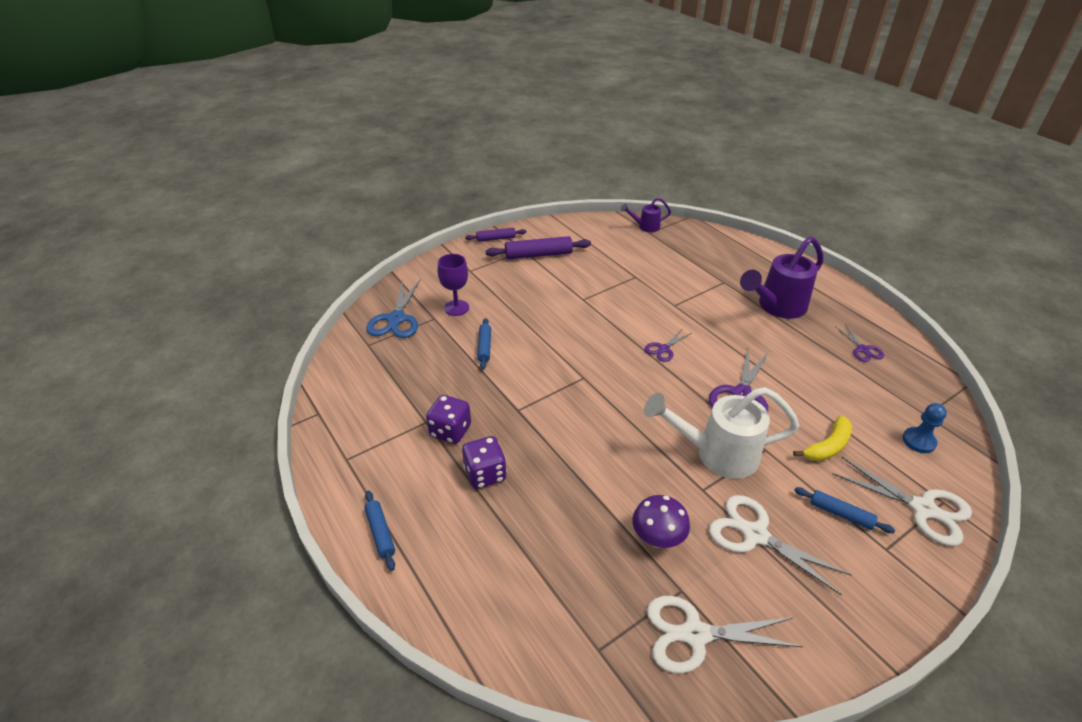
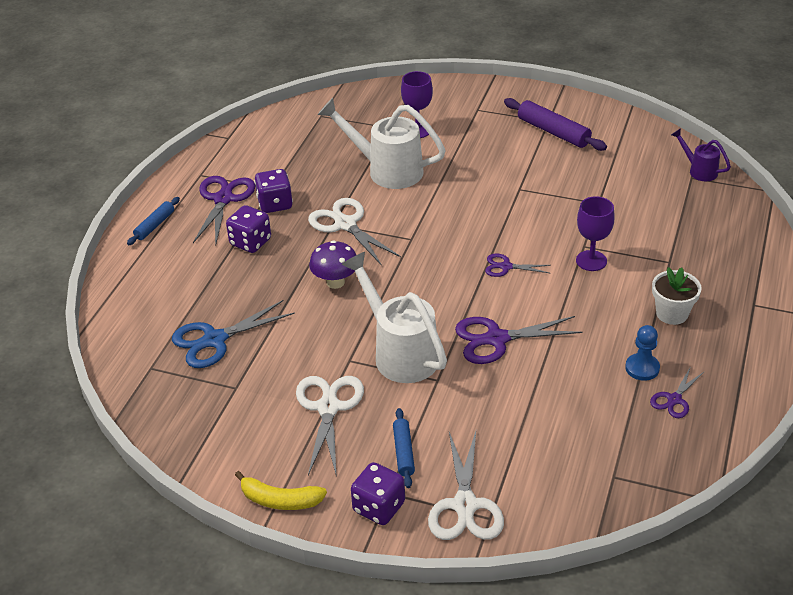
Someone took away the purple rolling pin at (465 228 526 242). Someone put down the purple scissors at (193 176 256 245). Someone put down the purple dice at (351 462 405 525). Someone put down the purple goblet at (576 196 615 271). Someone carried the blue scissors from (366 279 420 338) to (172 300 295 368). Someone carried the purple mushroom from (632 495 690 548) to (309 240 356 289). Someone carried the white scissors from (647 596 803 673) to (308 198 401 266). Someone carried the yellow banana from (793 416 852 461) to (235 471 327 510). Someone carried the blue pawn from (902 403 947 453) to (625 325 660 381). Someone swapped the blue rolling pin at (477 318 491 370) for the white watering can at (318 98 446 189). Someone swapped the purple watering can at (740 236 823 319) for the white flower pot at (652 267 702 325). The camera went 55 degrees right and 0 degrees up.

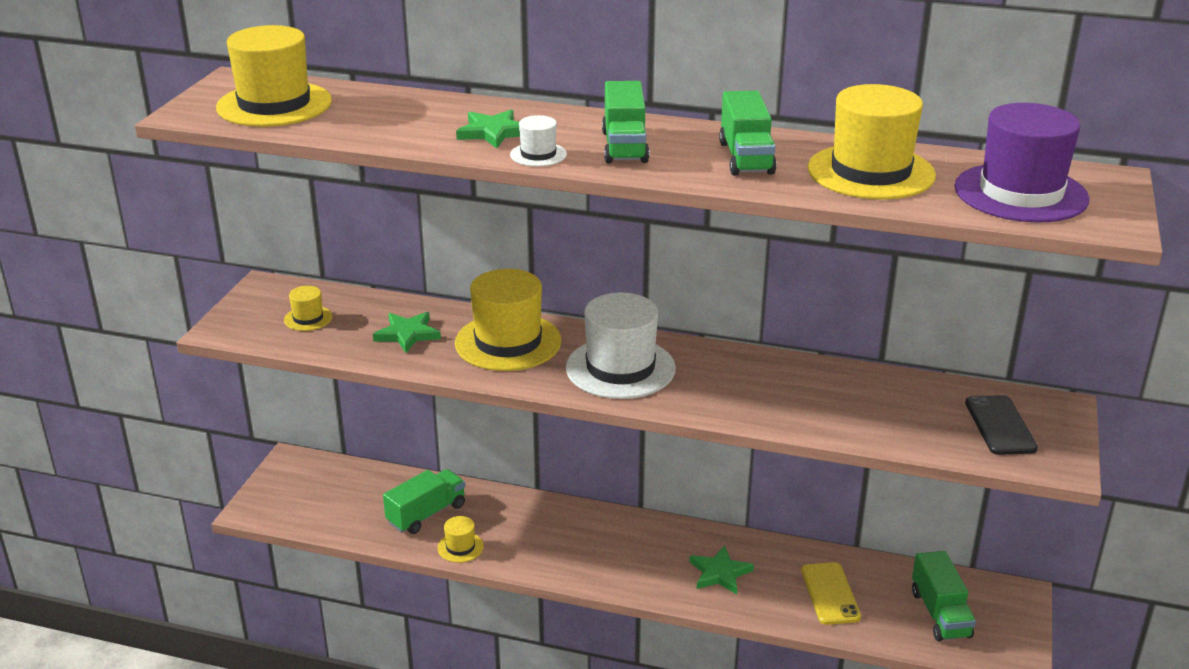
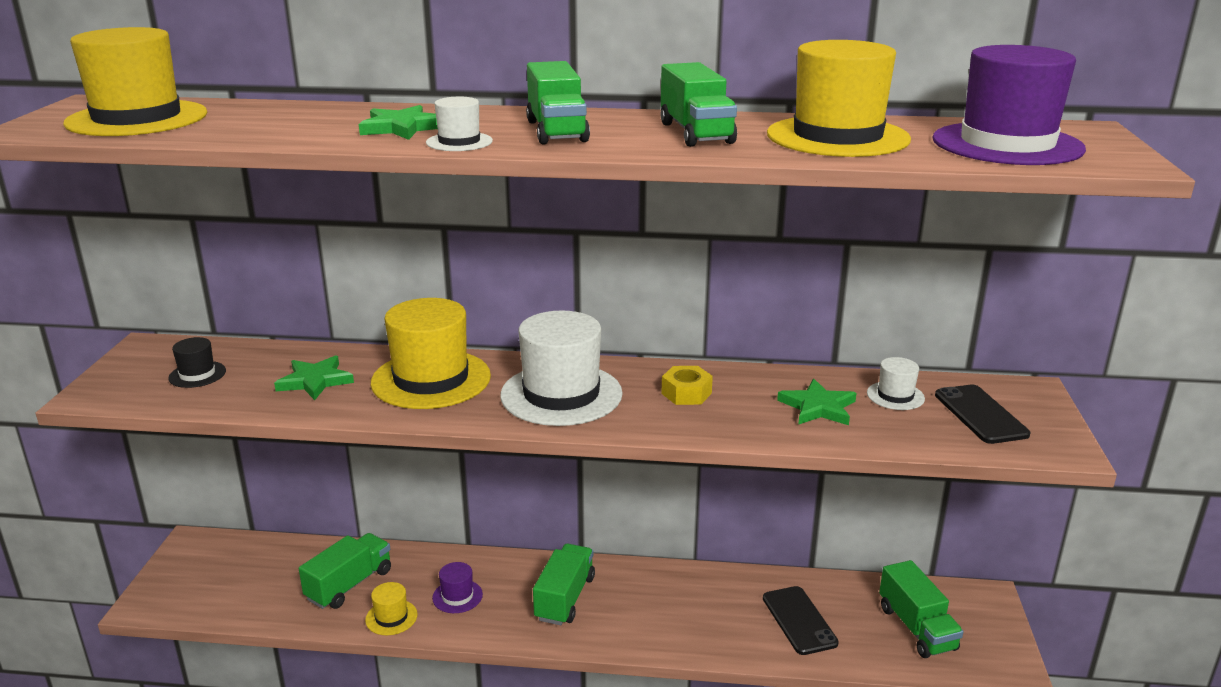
Someone put down the purple hat at (432 562 483 613). Someone put down the green truck at (533 544 595 625). Someone put down the yellow nut at (662 366 713 405). Someone put down the white hat at (867 357 925 410). Someone carried the green star from (690 545 754 595) to (777 379 857 425). Someone repainted the yellow hat at (284 286 332 331), which became the black hat at (168 337 226 388). Someone repainted the yellow phone at (801 562 861 625), which became the black phone at (763 586 839 655). The camera went 10 degrees left and 5 degrees down.

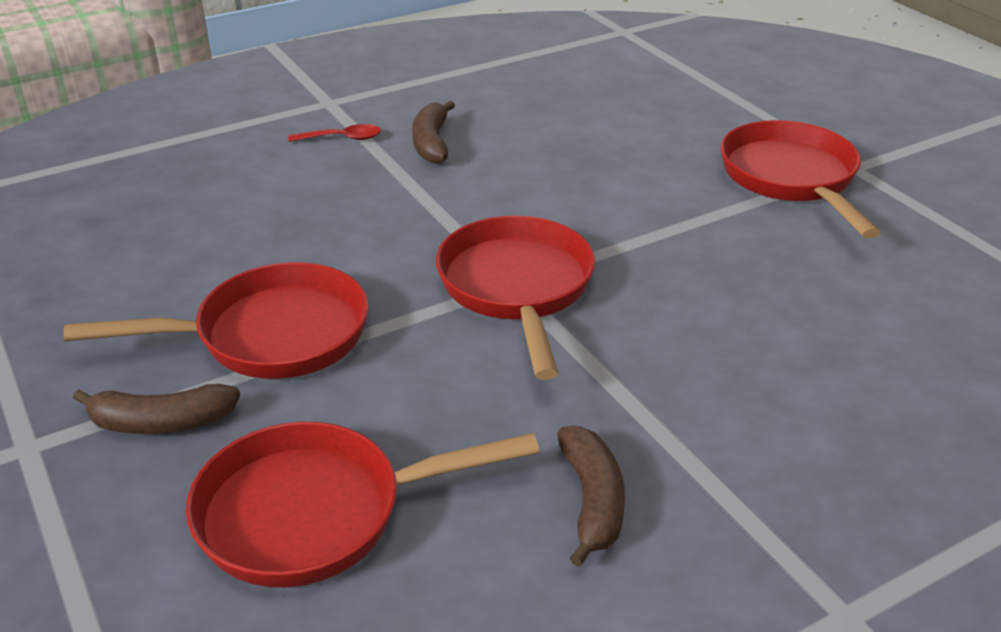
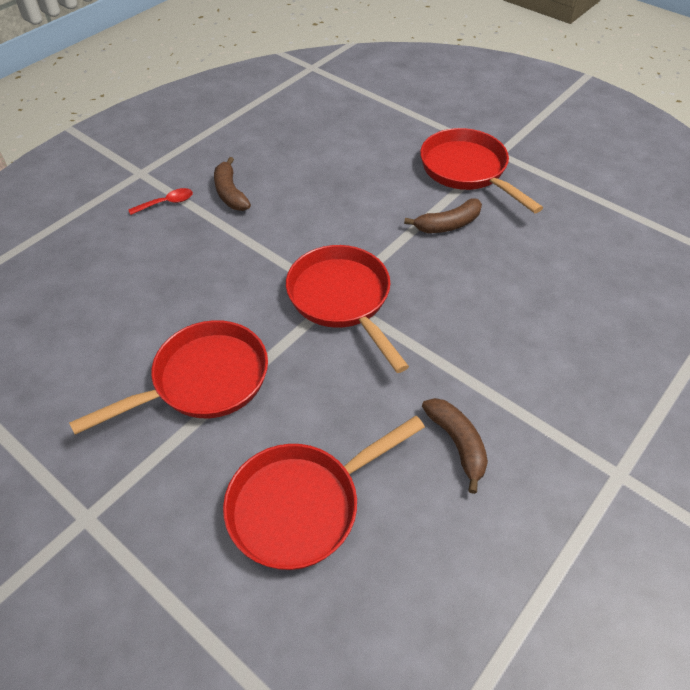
Someone carried the brown banana from (73 384 240 434) to (404 198 482 233). The camera went 20 degrees left and 15 degrees up.

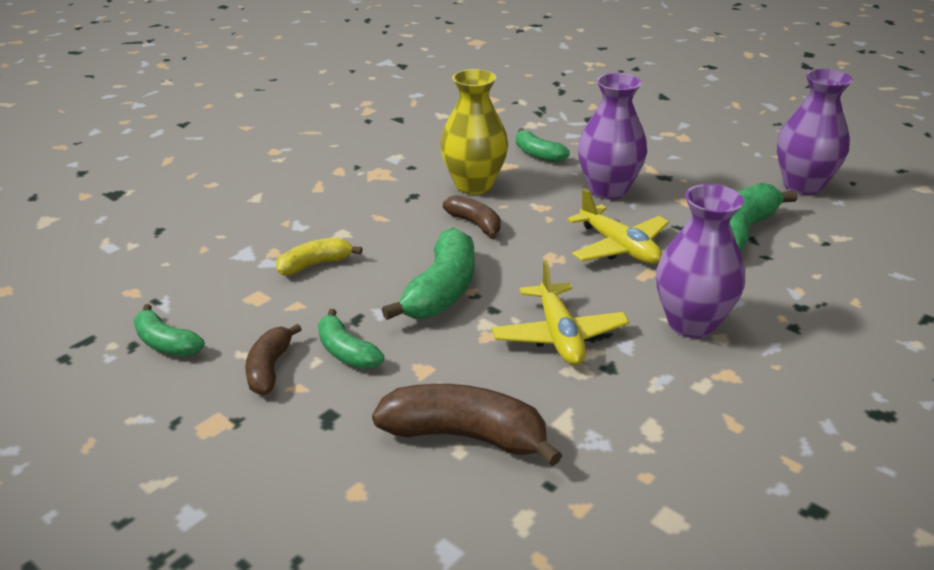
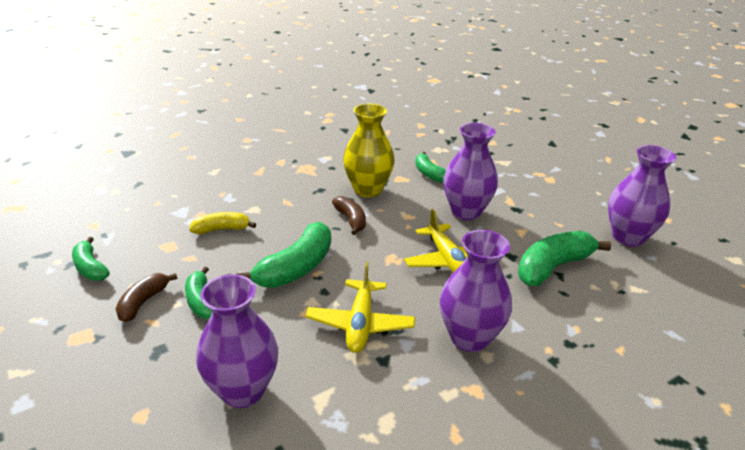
Someone swapped the brown banana at (372 384 562 466) for the purple vase at (196 274 278 408). The camera went 15 degrees right and 0 degrees up.

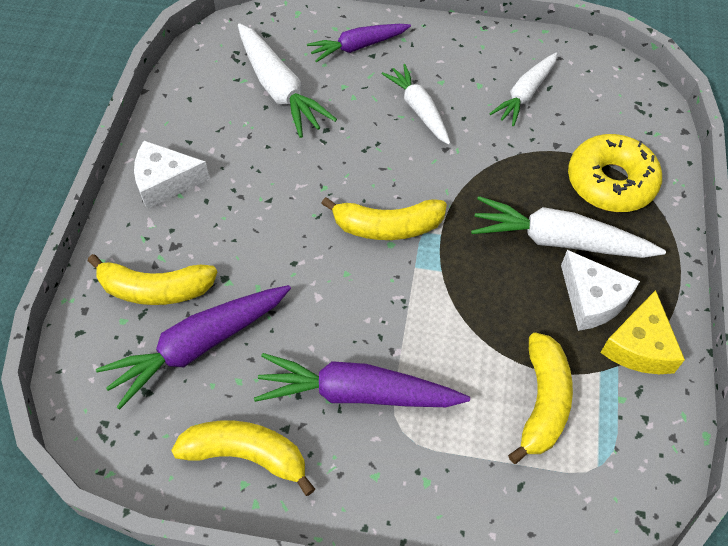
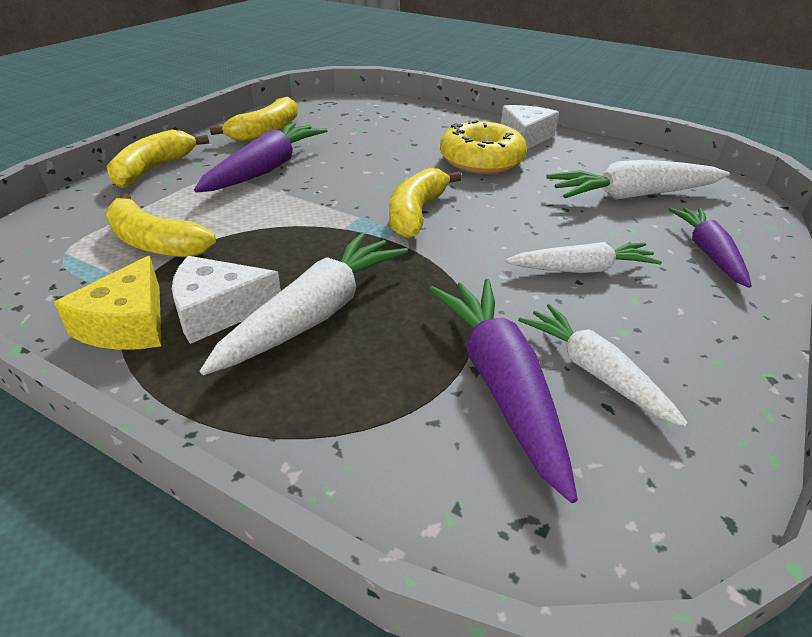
Someone carried the yellow banana from (88 254 217 305) to (106 130 209 188). Someone carried the purple carrot from (96 285 291 410) to (429 279 578 503). Someone carried the yellow donut from (568 134 662 212) to (440 120 527 174). Someone rotated the yellow cheese at (600 290 685 374) by 120 degrees counterclockwise. The camera went 110 degrees right and 20 degrees down.

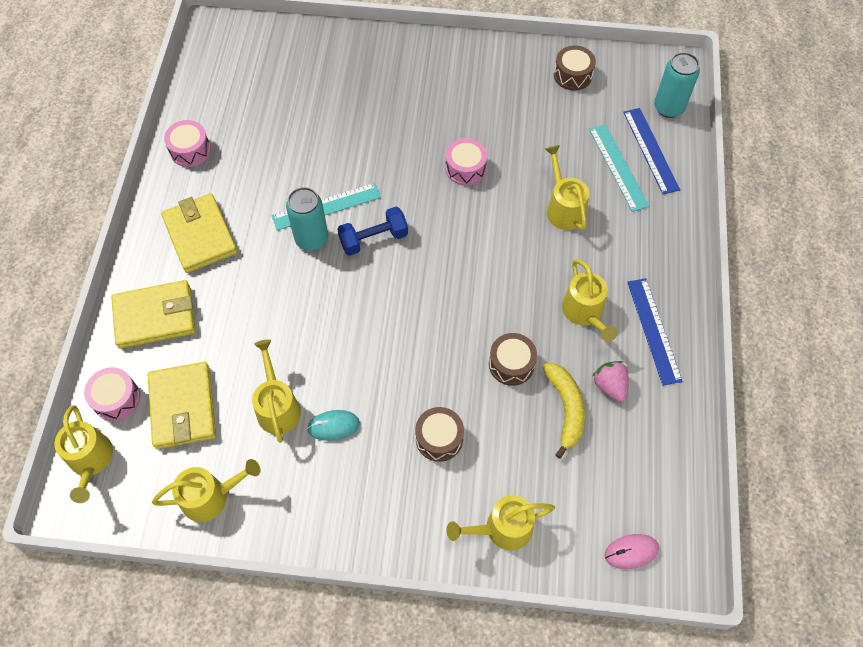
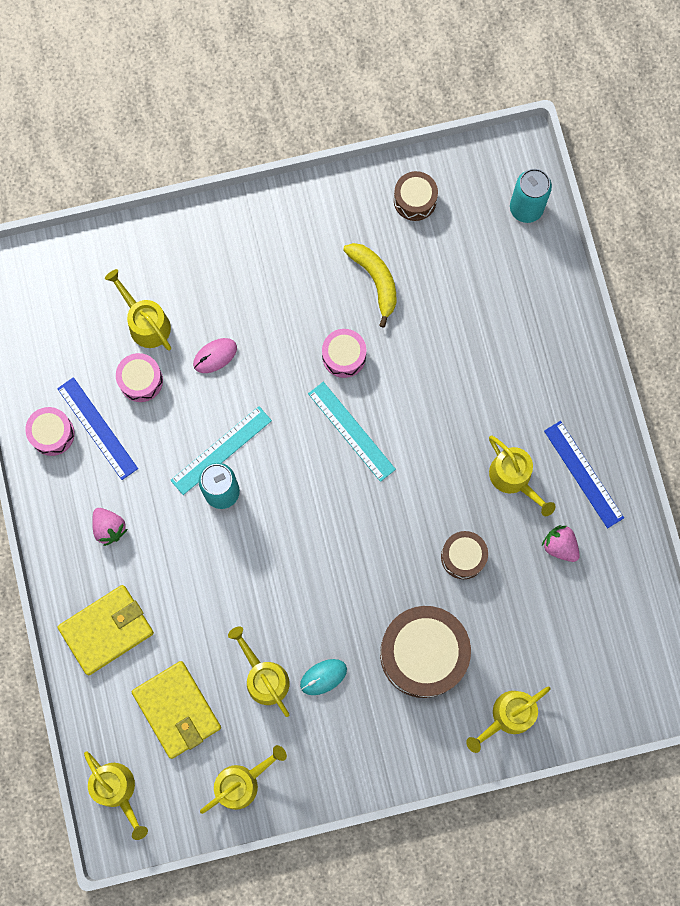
Someone took away the blue dumbbell at (337 207 408 256). Someone carried the pink drum from (84 367 140 421) to (116 353 163 402). Someone carried the yellow banana from (543 363 585 459) to (343 243 397 328). Someone carried the yellow watering can from (545 145 590 230) to (105 269 171 351). Someone carried the turquoise ruler from (589 124 649 212) to (308 382 396 482). Someone carried the pink mouse from (605 534 659 569) to (193 338 237 373). Someone carried the blue ruler from (623 108 680 194) to (57 377 138 480). Someone swapped the yellow wallet at (161 193 237 273) for the pink strawberry at (92 508 128 546). Someone scaled the brown drum at (415 407 464 462) by 1.91. The camera went 20 degrees left and 15 degrees up.

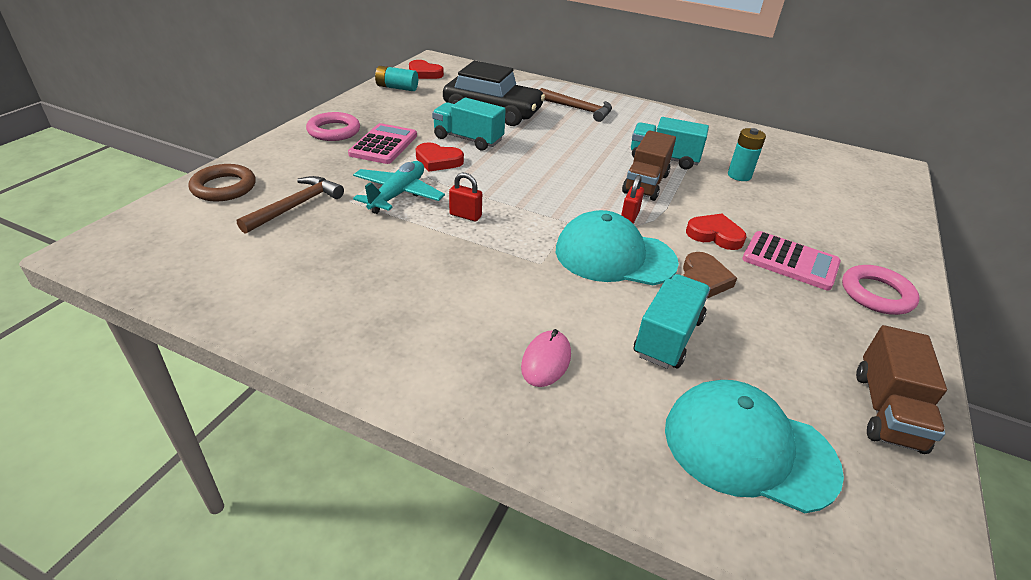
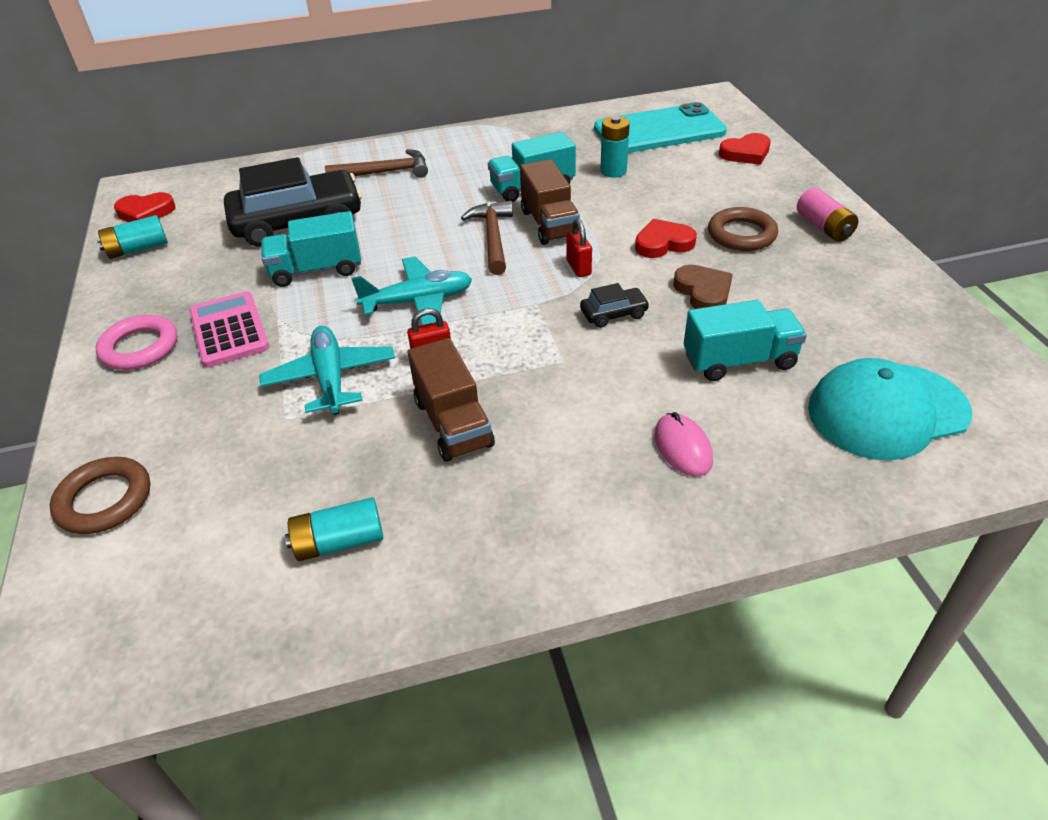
Someone put down the turquoise battery at (285 497 383 561). Someone put down the turquoise plane at (351 256 472 325). Someone put down the turquoise phone at (594 102 727 153). Someone carried the brown hammer from (237 176 344 234) to (461 200 513 275). Someone carried the red heart from (416 142 464 172) to (719 133 771 165). Someone carried the brown truck from (856 325 947 454) to (408 338 495 462). Someone swapped the turquoise cap at (556 210 679 285) for the black car at (580 283 650 328). Someone swapped the pink calculator at (742 231 841 290) for the brown ring at (708 207 778 251). Someone swapped the pink ring at (842 265 919 315) for the pink battery at (797 188 858 242). Someone rotated the turquoise truck at (634 274 710 369) by 90 degrees clockwise. The camera went 35 degrees left and 5 degrees up.

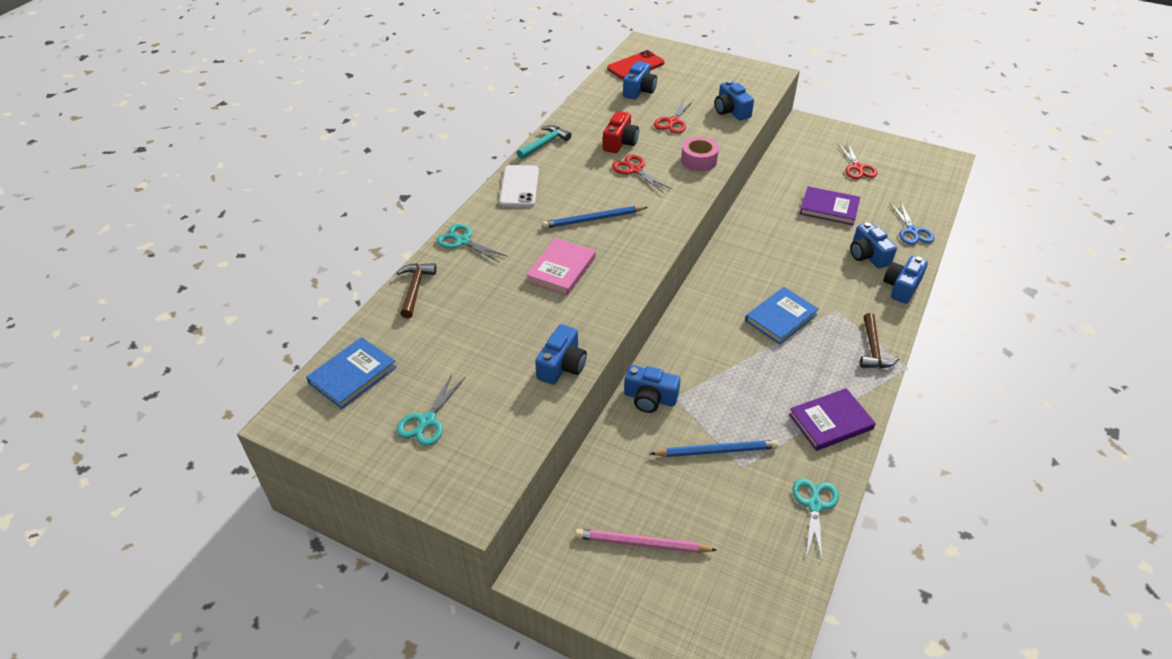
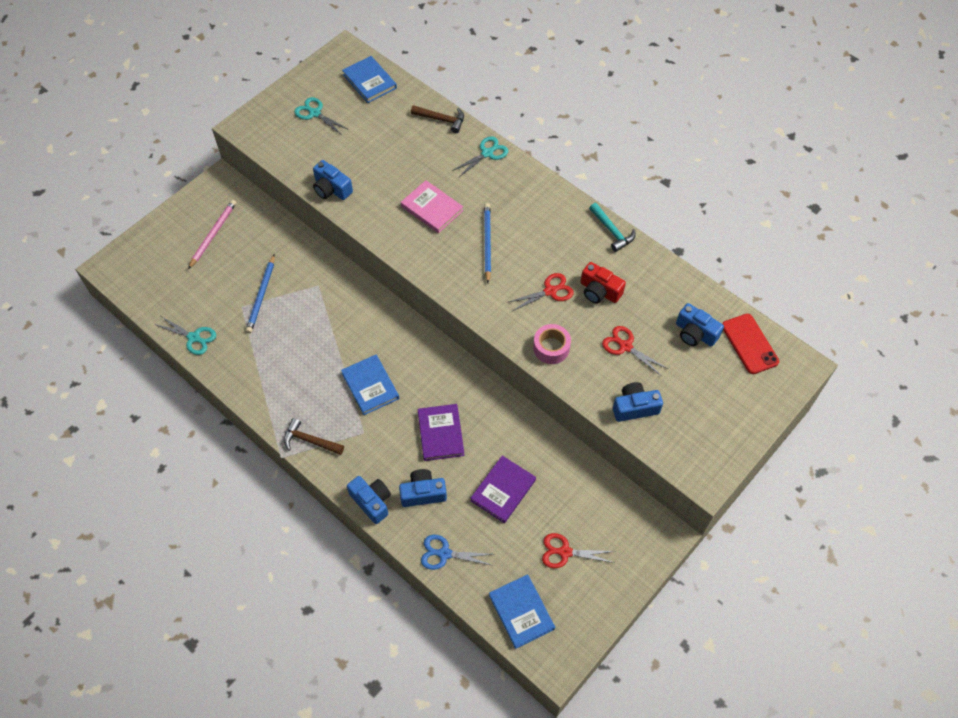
Someone took away the white phone at (499 165 539 207). Someone took away the blue camera at (624 365 681 413). Someone put down the blue book at (489 574 555 649). Someone carried the purple book from (789 388 876 451) to (418 404 464 461). The camera went 105 degrees right and 15 degrees up.

